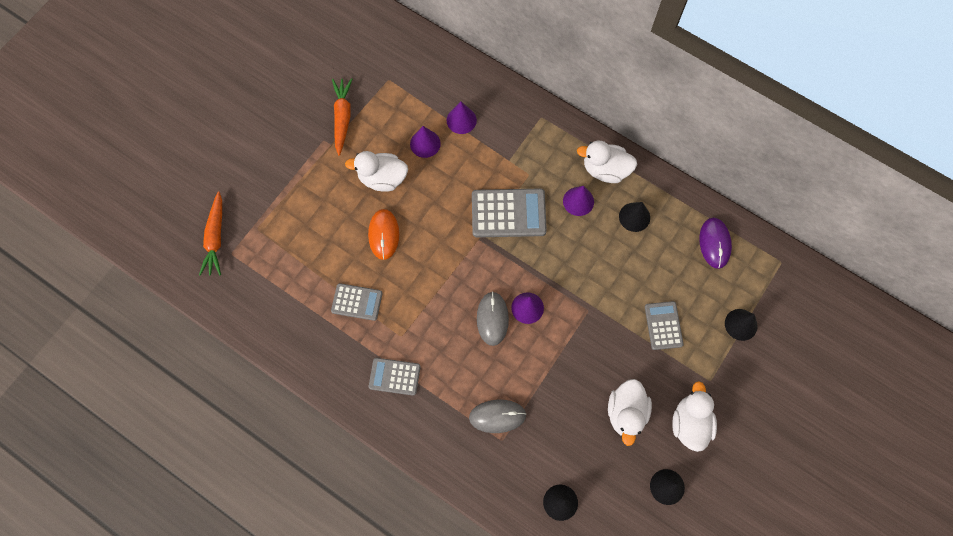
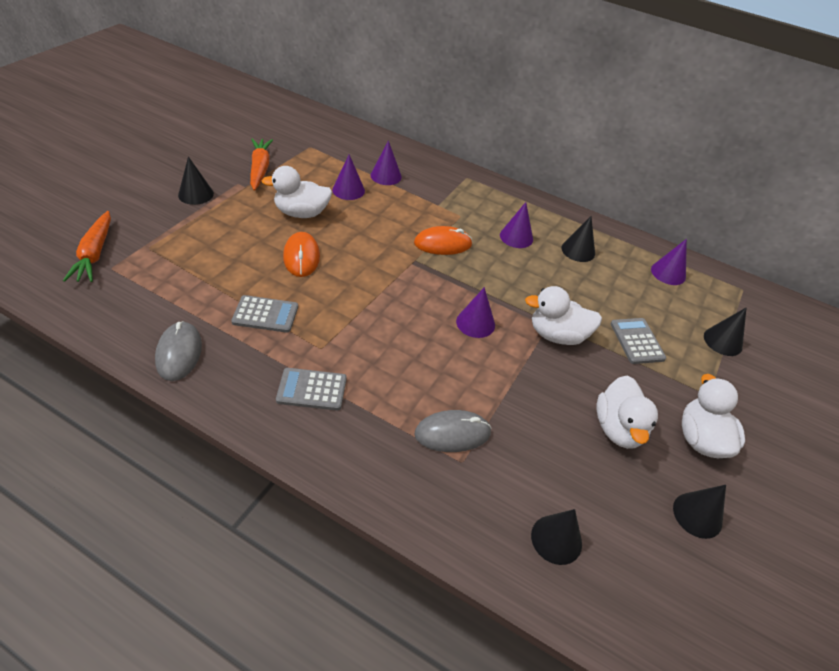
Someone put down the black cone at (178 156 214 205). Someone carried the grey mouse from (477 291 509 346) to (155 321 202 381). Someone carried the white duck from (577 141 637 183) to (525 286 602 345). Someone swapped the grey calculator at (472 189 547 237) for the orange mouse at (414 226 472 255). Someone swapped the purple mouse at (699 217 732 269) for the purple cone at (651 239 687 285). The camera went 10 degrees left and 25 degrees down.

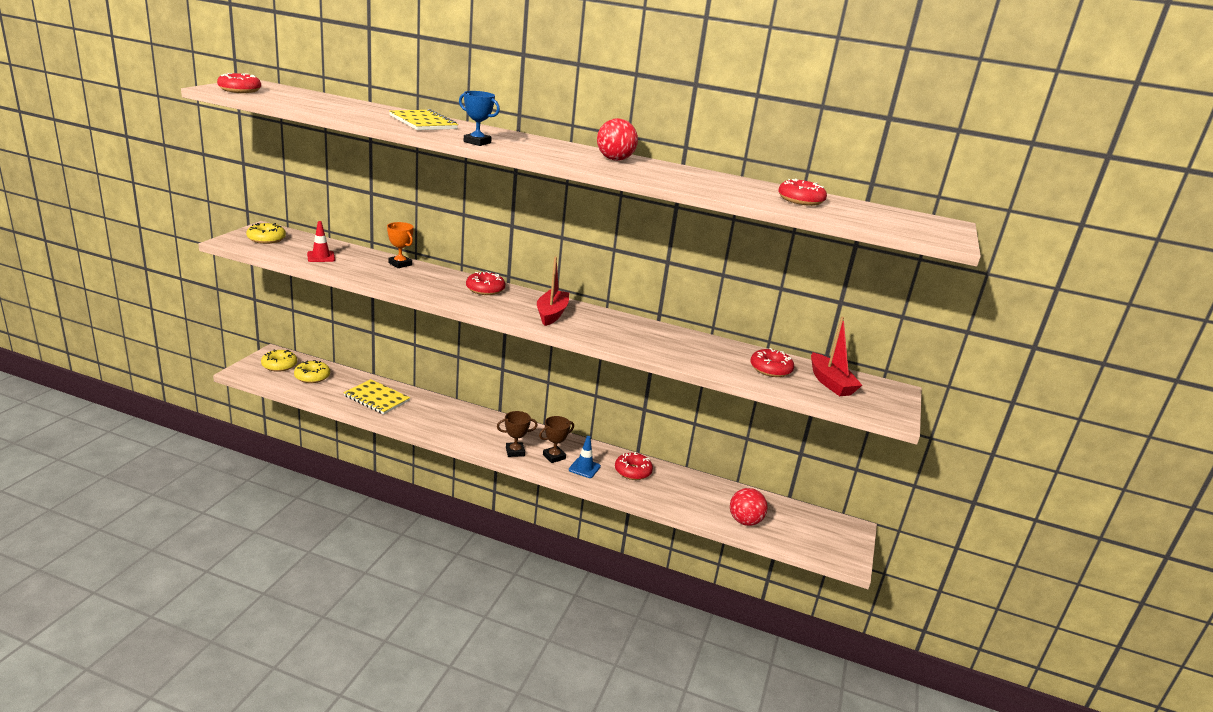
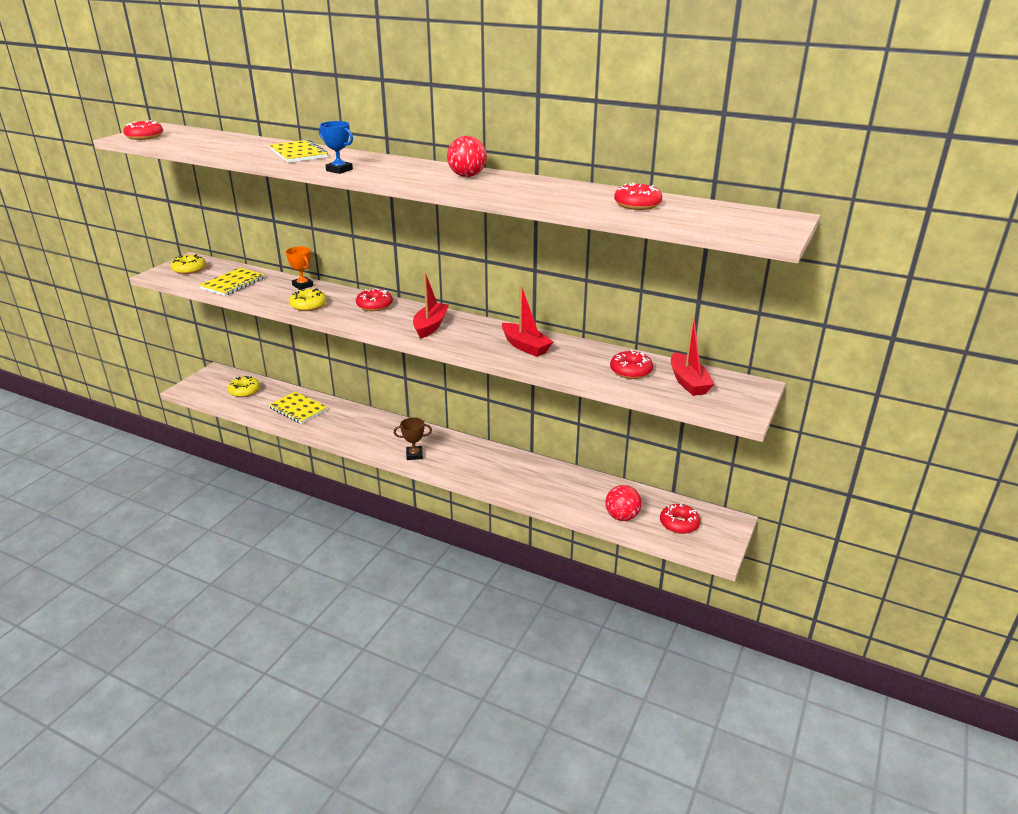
Someone took away the brown trophy at (539 416 574 463). Someone took away the blue traffic cone at (569 436 601 478). Someone put down the red boat at (502 286 553 357). Someone carried the yellow donut from (261 349 297 372) to (289 288 327 311). Someone carried the red donut from (615 452 653 480) to (660 503 700 534). Someone swapped the red traffic cone at (307 221 335 262) for the yellow notebook at (199 268 265 296). The camera went 10 degrees right and 5 degrees up.

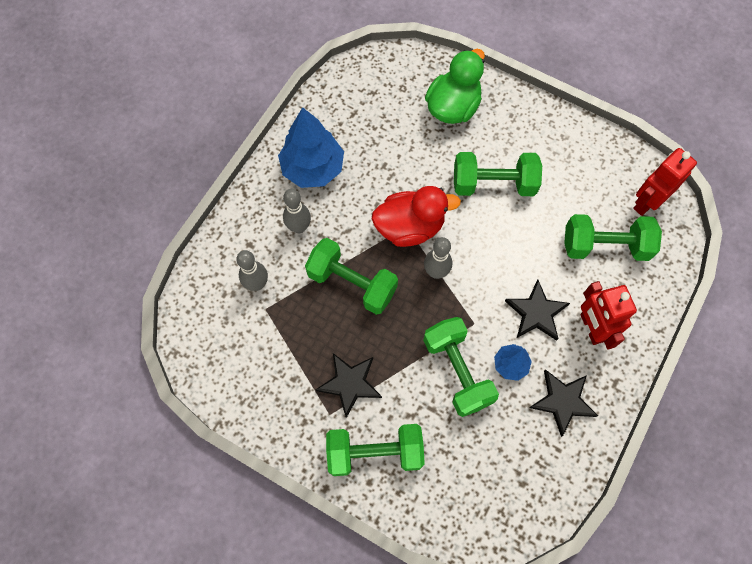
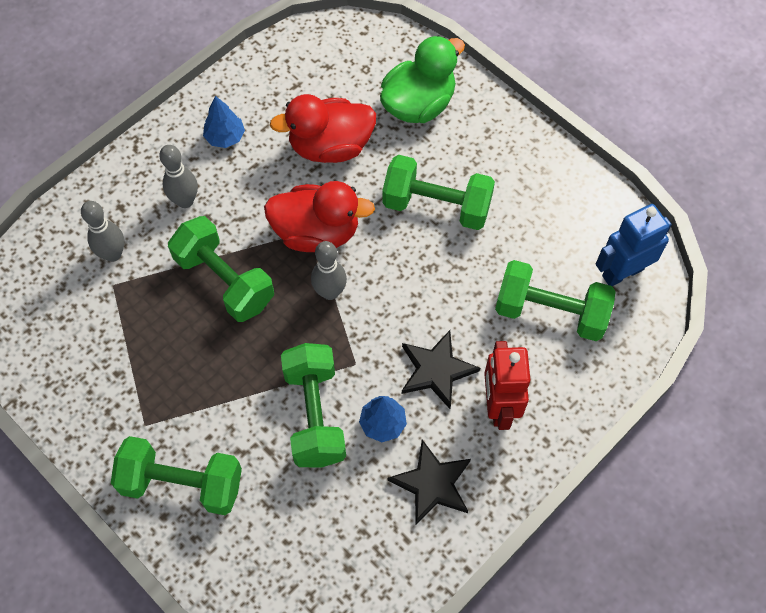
Someone took away the black star at (316 353 382 418). Someone put down the red duck at (270 94 376 163). Someone repainted the red robot at (633 148 697 216), which became the blue robot at (596 204 672 286). Someone scaled the blue tree at (278 107 344 188) by 0.52. The camera went 15 degrees right and 5 degrees down.

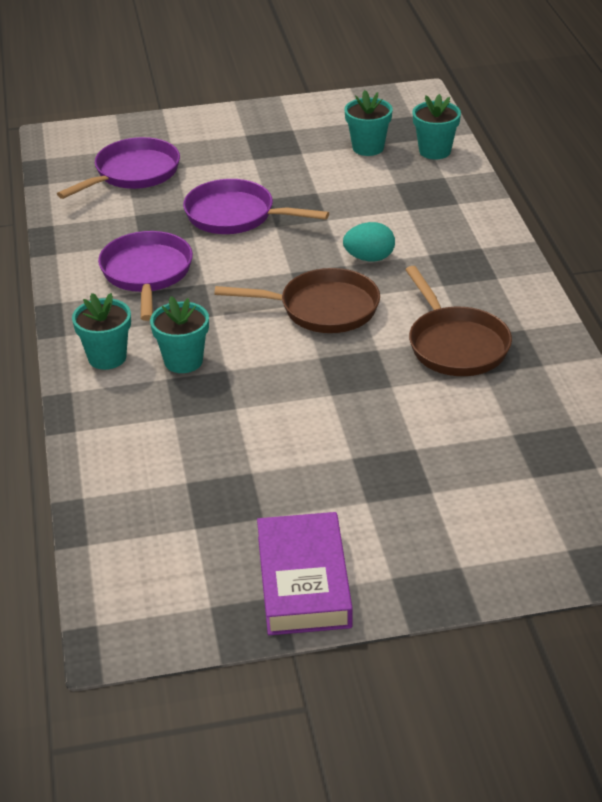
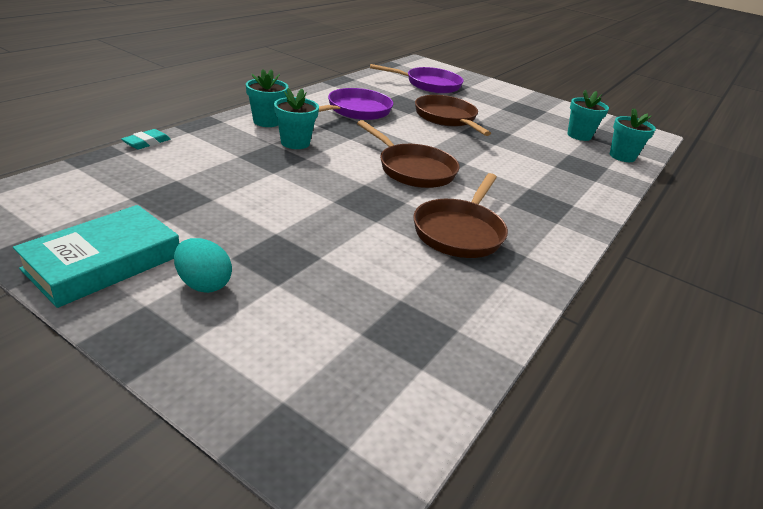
Someone put down the turquoise eraser at (121 129 170 150). Someone carried the turquoise egg from (343 222 395 261) to (174 238 232 293). Someone repainted the purple pan at (183 179 329 234), which became the brown pan at (415 95 491 136). Someone repainted the purple book at (257 512 353 635), which became the turquoise book at (13 205 179 308). The camera went 40 degrees right and 5 degrees down.

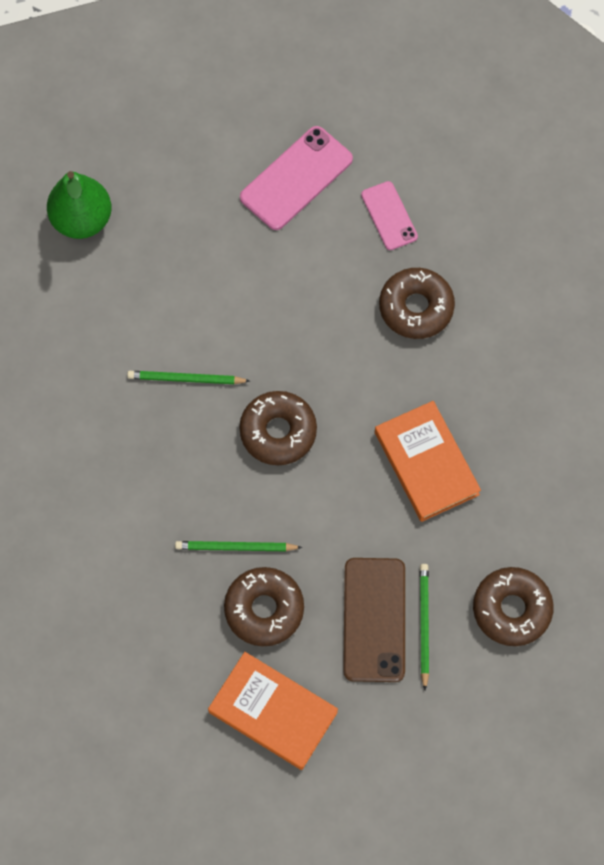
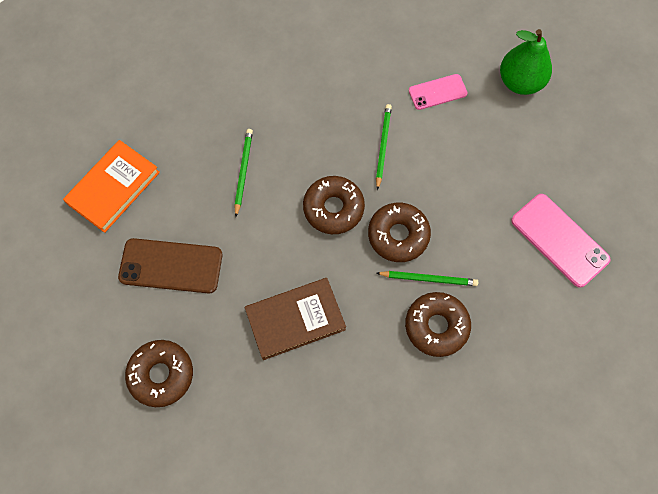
Someone carried the brown donut from (224 567 304 646) to (368 203 431 262). Someone carried the pink phone from (361 181 418 250) to (409 74 468 110). Someone carried the green pencil from (420 564 429 690) to (376 271 478 286). Someone repainted the orange book at (375 401 481 522), which became the brown book at (245 278 346 360). The camera went 95 degrees right and 0 degrees up.

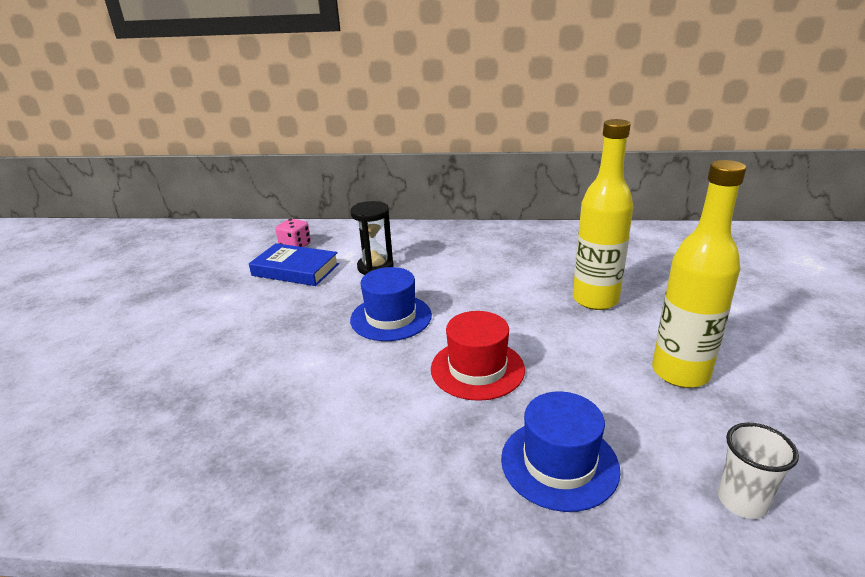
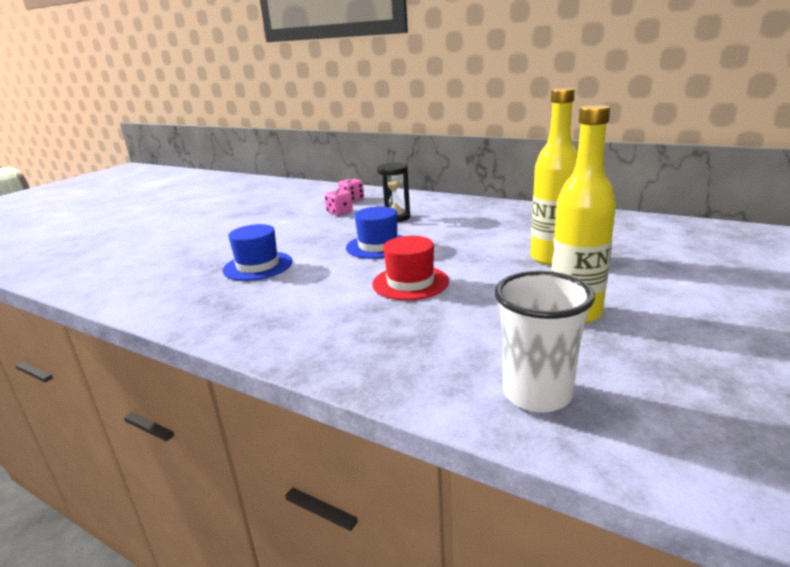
Someone carried the blue hat from (501 391 620 512) to (222 224 292 281). Someone swapped the blue book at (249 243 339 286) for the pink dice at (325 189 353 215). Someone scaled the white cup at (718 423 799 519) by 1.64. The camera went 25 degrees right and 5 degrees down.

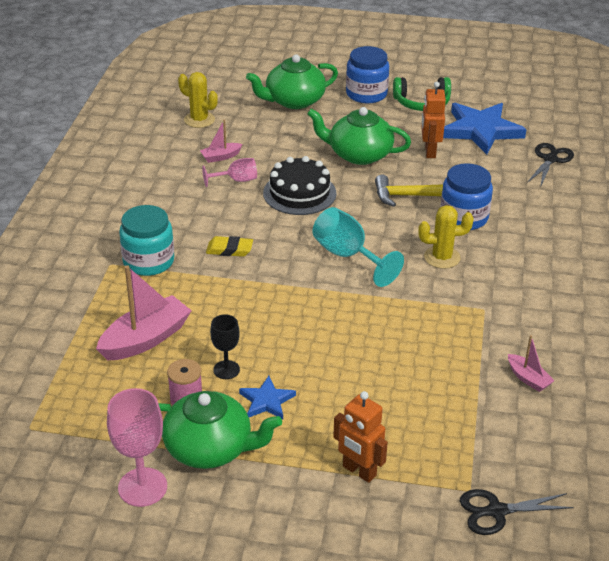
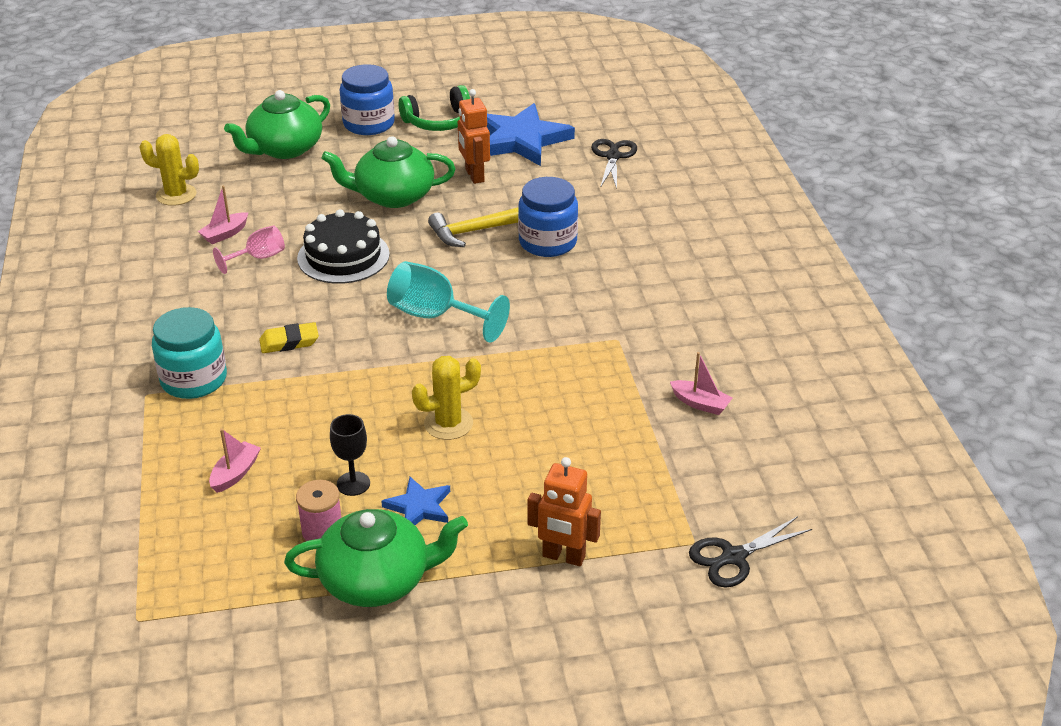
Someone took away the pink goblet at (107 388 167 507). Someone carried the yellow cactus from (418 205 474 269) to (412 356 481 440). Someone scaled the pink boat at (96 265 192 361) by 0.52. The camera went 20 degrees left and 0 degrees up.

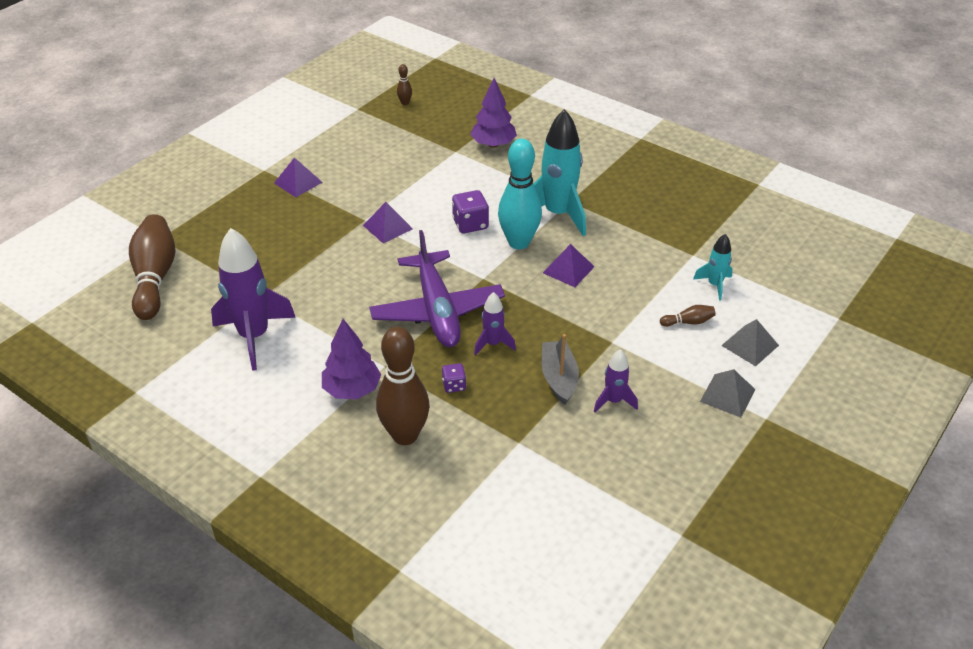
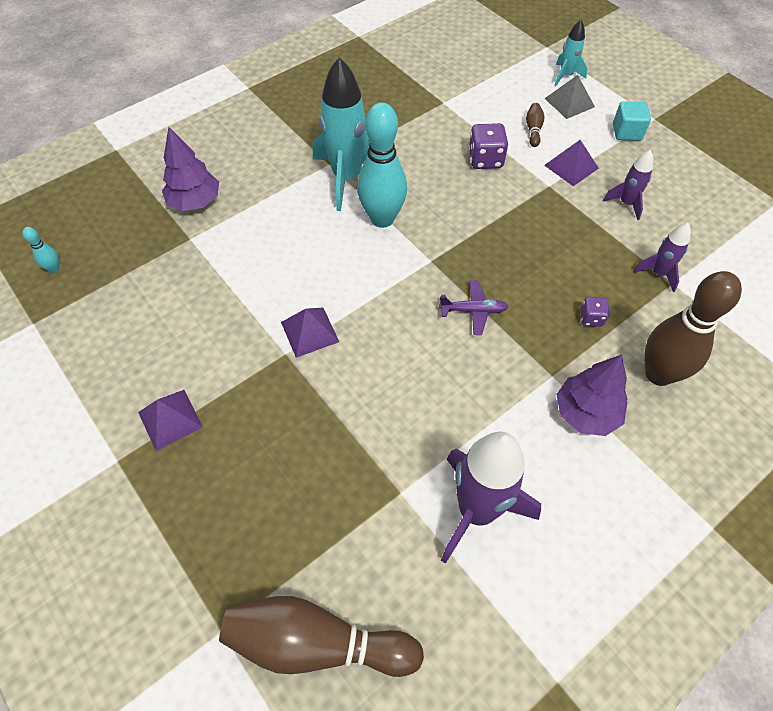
Someone took away the grey boat at (542 334 579 405). Someone carried the purple dice from (452 190 489 233) to (469 123 508 169). Someone carried the purple rocket from (474 292 516 356) to (633 223 691 292). Someone carried the purple pyramid from (543 244 595 287) to (544 140 599 186). Someone carried the turquoise rocket from (693 234 732 301) to (554 20 588 86). Someone swapped the grey pyramid at (700 369 755 418) for the turquoise cube at (613 101 651 141). Someone repainted the brown bowling pin at (397 64 412 105), which became the turquoise bowling pin at (23 227 60 273). Someone scaled the purple plane at (369 230 505 347) by 0.43. The camera went 75 degrees left and 15 degrees up.

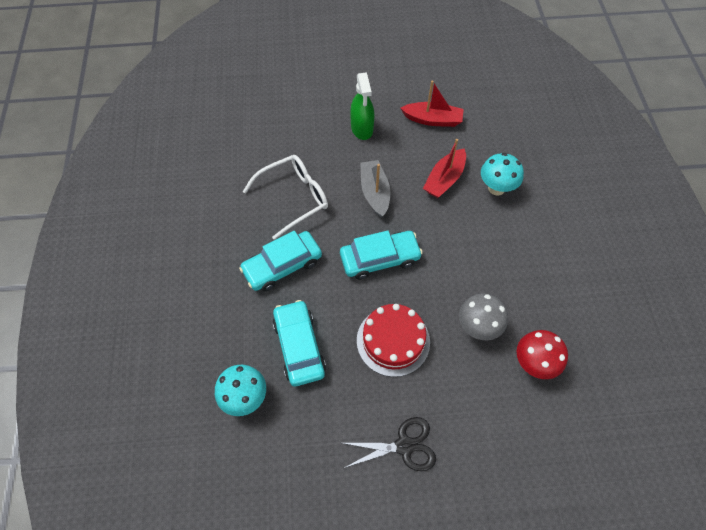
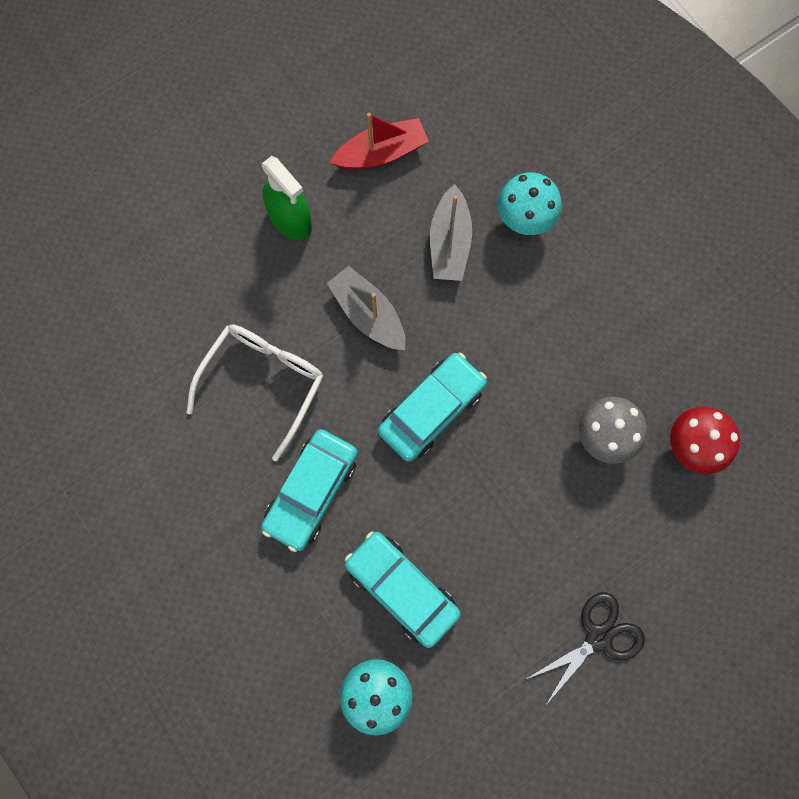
Someone took away the red cake at (357 304 430 377). Someone repainted the red boat at (423 139 466 198), which became the grey boat at (430 184 472 281). The camera went 30 degrees left and 15 degrees up.

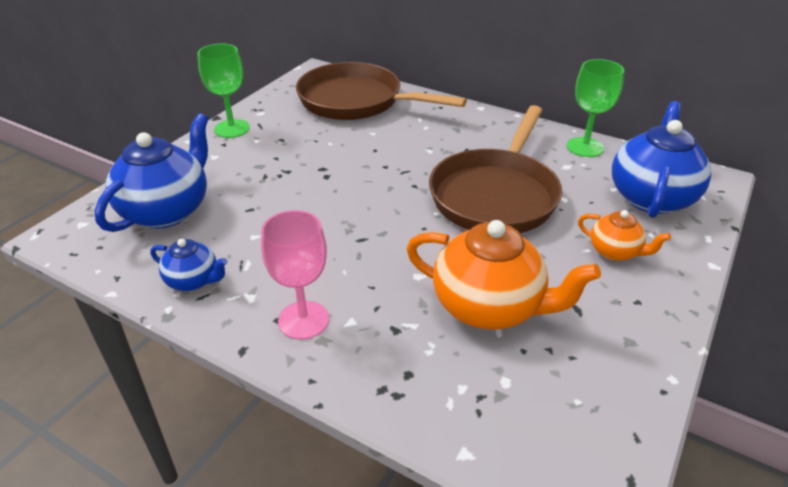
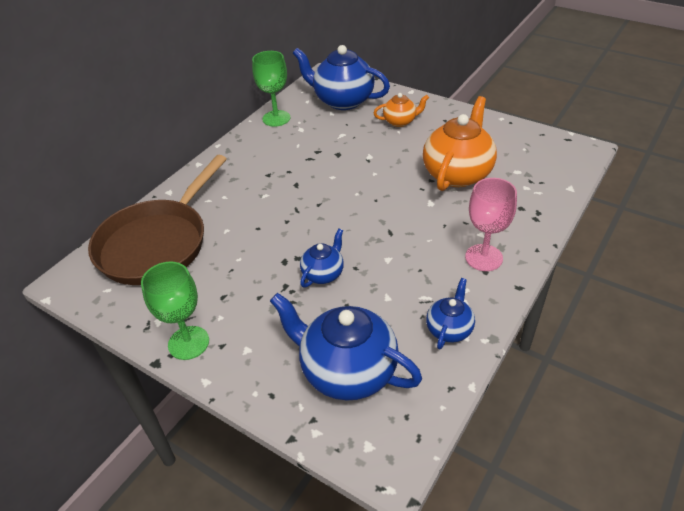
Someone took away the brown pan at (429 105 562 233). Someone put down the blue teapot at (300 229 344 288). Someone rotated the orange teapot at (578 210 671 261) by 45 degrees clockwise. The camera went 85 degrees left and 5 degrees up.

